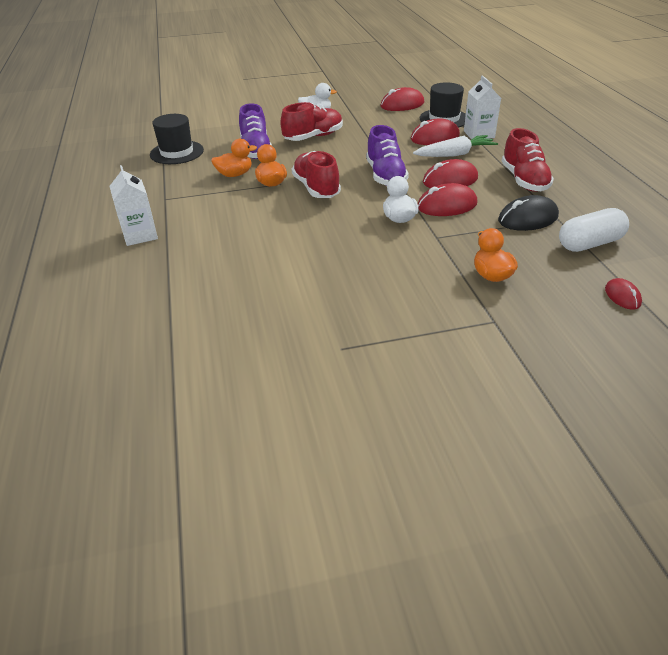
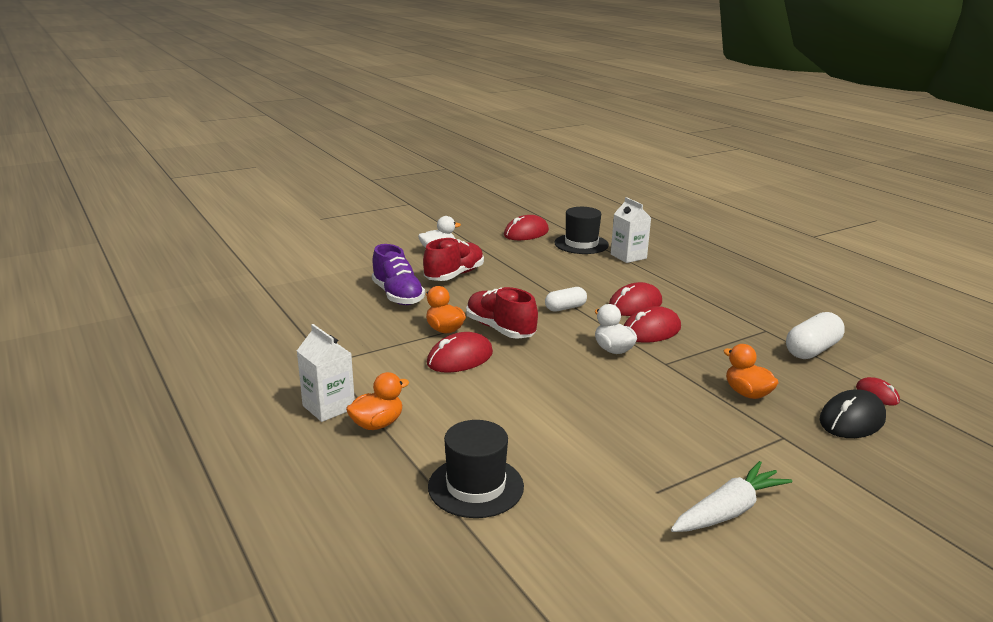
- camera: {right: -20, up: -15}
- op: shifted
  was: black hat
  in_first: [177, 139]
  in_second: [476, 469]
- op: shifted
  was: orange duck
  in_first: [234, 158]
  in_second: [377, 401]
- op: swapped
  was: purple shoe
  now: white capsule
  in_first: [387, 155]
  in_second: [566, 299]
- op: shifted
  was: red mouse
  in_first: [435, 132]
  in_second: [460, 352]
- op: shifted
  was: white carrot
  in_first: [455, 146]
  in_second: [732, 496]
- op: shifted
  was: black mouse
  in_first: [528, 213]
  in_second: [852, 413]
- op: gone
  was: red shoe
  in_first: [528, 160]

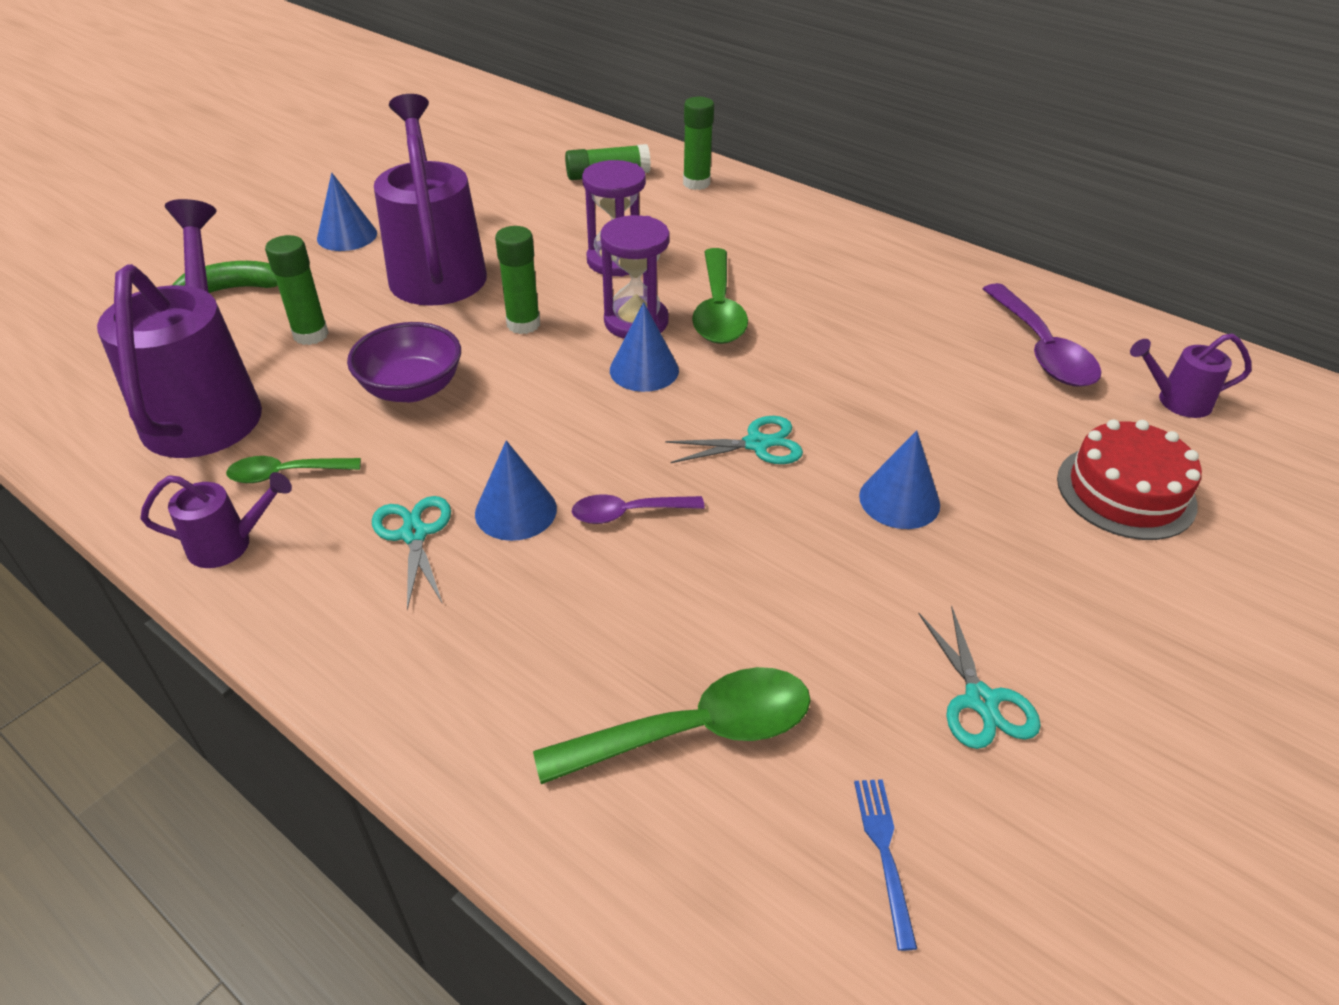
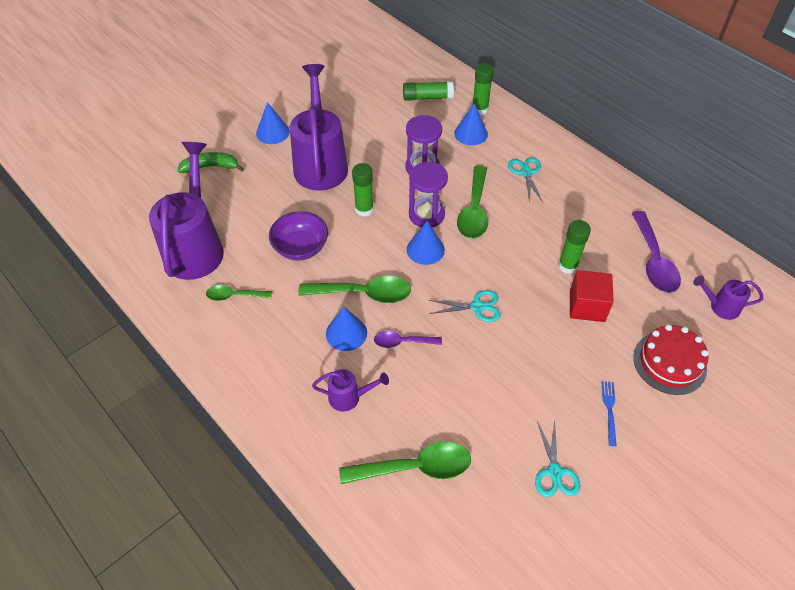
- camera: {right: 10, up: 10}
- op: shifted
  was: purple watering can
  in_first: [216, 520]
  in_second: [350, 390]
- op: shifted
  was: green glue stick
  in_first: [297, 290]
  in_second: [574, 247]
- op: shifted
  was: turquoise scissors
  in_first: [411, 553]
  in_second: [525, 180]
- op: shifted
  was: blue fork
  in_first: [885, 865]
  in_second: [609, 413]
- op: shifted
  was: blue cone
  in_first: [899, 479]
  in_second: [471, 124]
- op: new
  now: green spoon
  in_second: [354, 289]
- op: new
  now: red cube
  in_second: [592, 296]

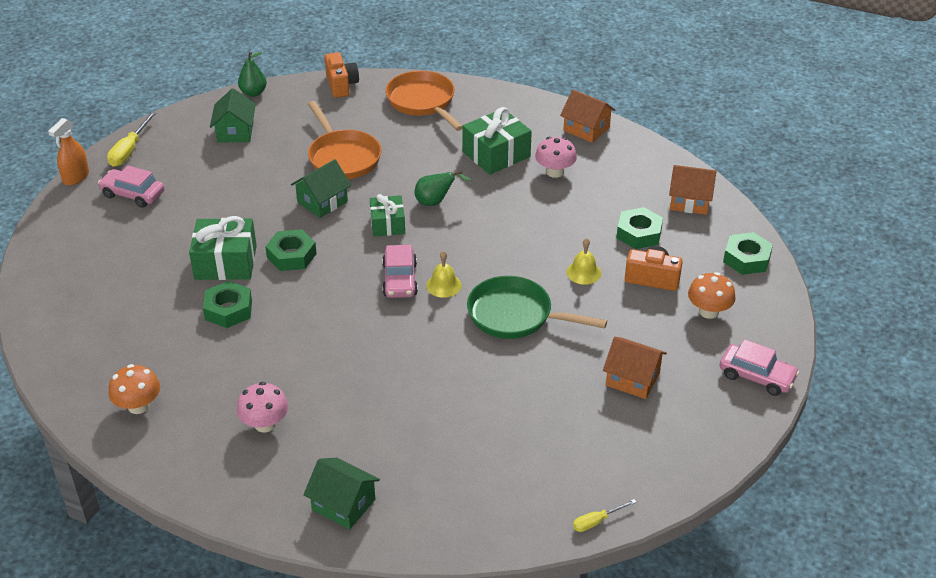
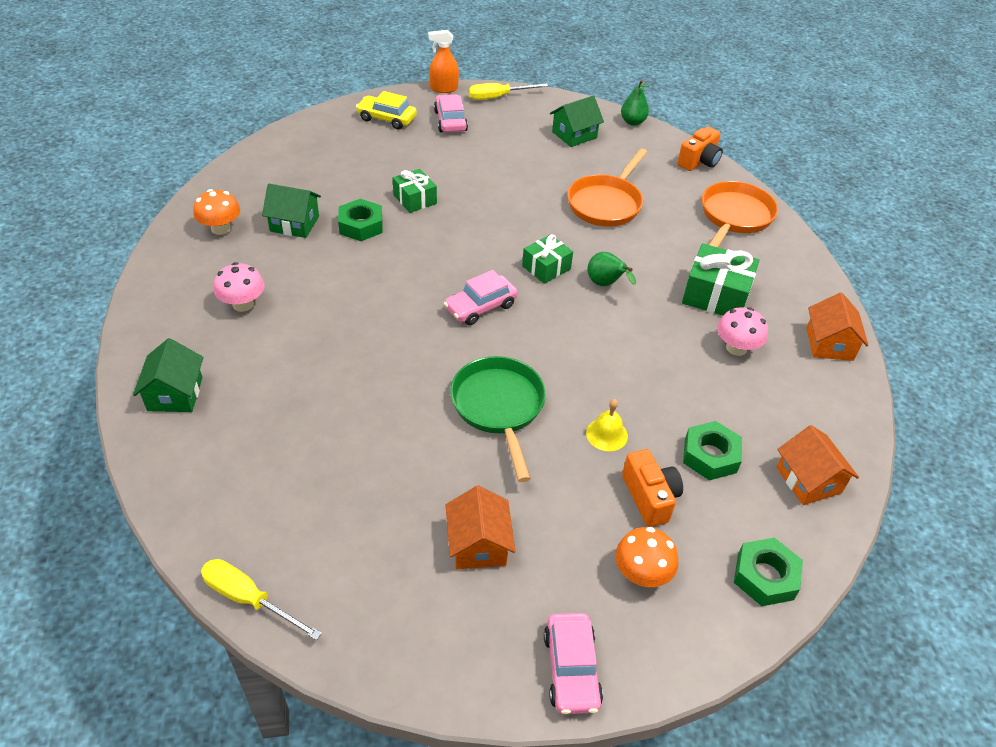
- camera: {right: 55, up: 5}
- op: scaled
  was: green gift
  in_first: [223, 248]
  in_second: [415, 191]
  ratio: 0.64
- op: gone
  was: green nut
  in_first: [291, 250]
- op: shifted
  was: green house
  in_first: [321, 188]
  in_second: [291, 211]
- op: gone
  was: yellow bell
  in_first: [444, 274]
- op: scaled
  was: yellow screwdriver
  in_first: [604, 515]
  in_second: [261, 599]
  ratio: 1.69
- op: new
  now: yellow car
  in_second: [386, 110]

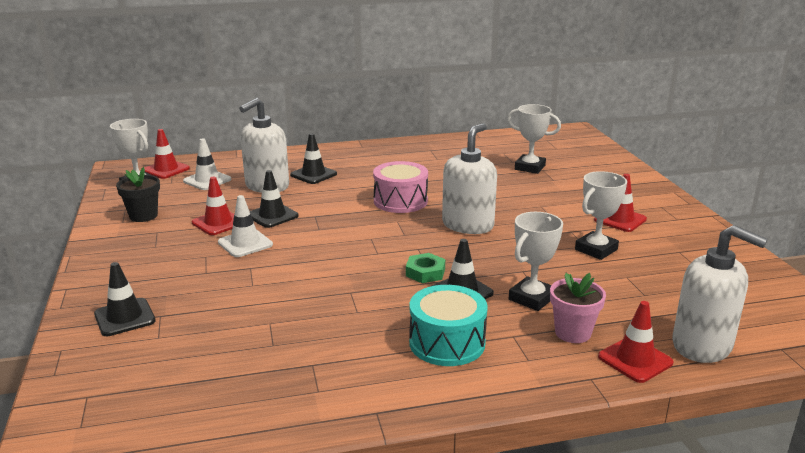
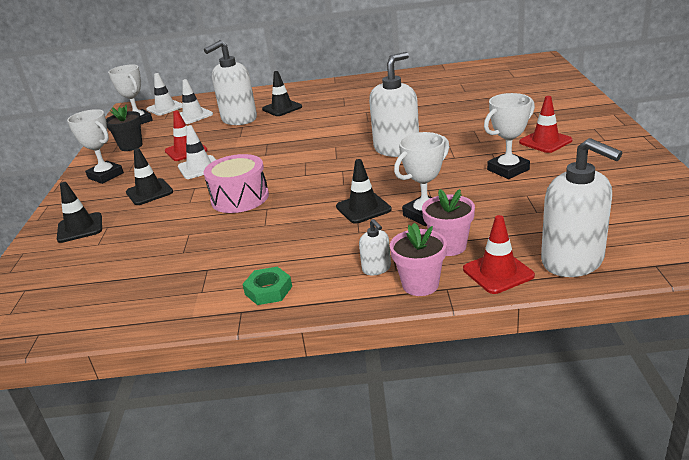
- camera: {right: 15, up: 5}
- op: repainted
  was: red traffic cone
  now: white traffic cone
  in_first: [167, 154]
  in_second: [164, 94]
- op: shifted
  was: black traffic cone
  in_first: [274, 199]
  in_second: [149, 176]
- op: shifted
  was: pink drum
  in_first: [400, 187]
  in_second: [236, 183]
- op: shifted
  was: green nut
  in_first: [425, 268]
  in_second: [267, 286]
- op: gone
  was: turquoise drum
  in_first: [448, 325]
- op: shifted
  was: white trophy
  in_first: [534, 139]
  in_second: [95, 146]
- op: new
  now: white soap dispenser
  in_second: [375, 247]
- op: new
  now: pink flower pot
  in_second: [418, 259]

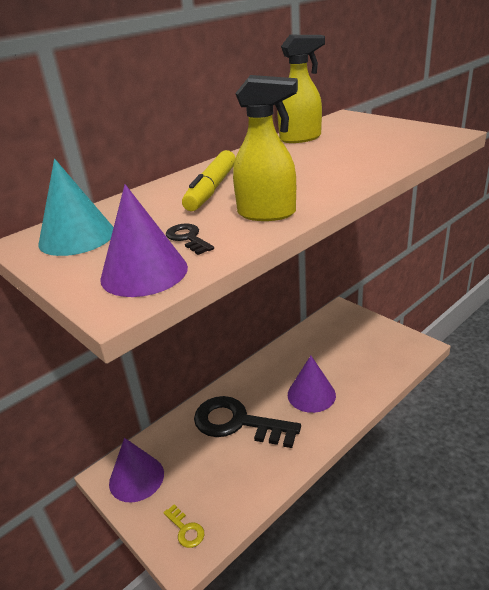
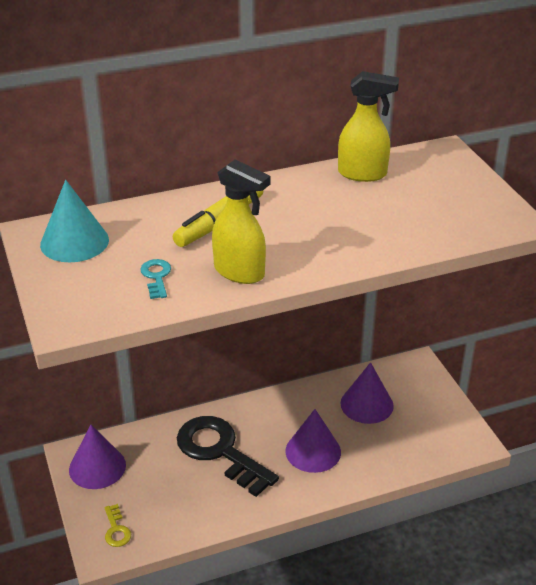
- camera: {right: 20, up: 5}
- op: shifted
  was: purple cone
  in_first: [144, 240]
  in_second: [367, 393]
- op: repainted
  was: black key
  now: turquoise key
  in_first: [190, 239]
  in_second: [155, 279]

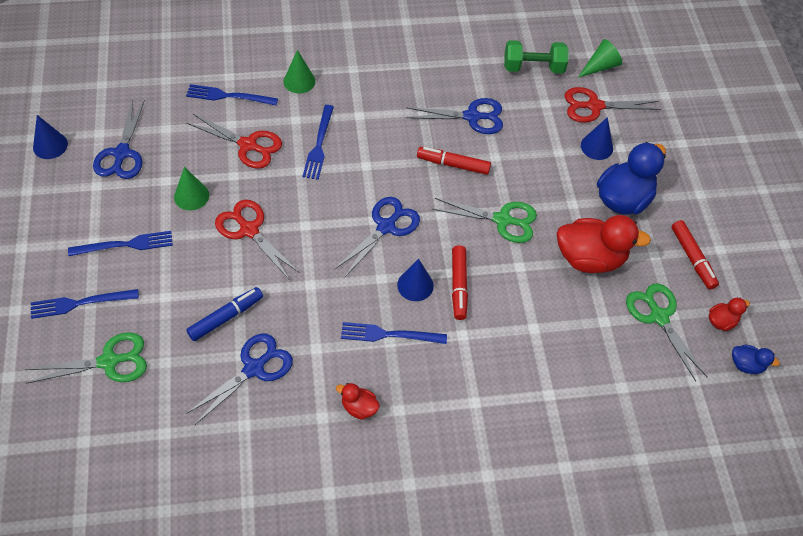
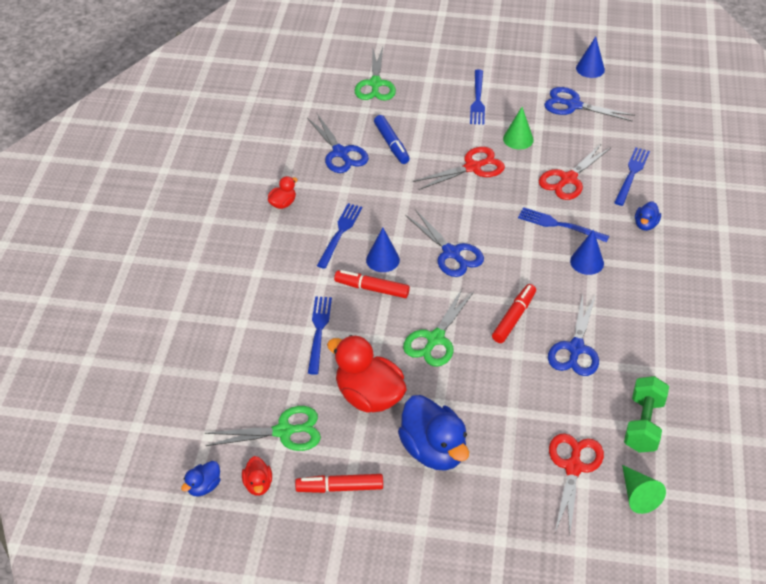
- camera: {right: 110, up: -10}
- op: shifted
  was: blue fork
  in_first: [85, 304]
  in_second: [320, 336]
- op: swapped
  was: green cone
  now: blue duck
  in_first: [299, 71]
  in_second: [648, 216]
- op: rotated
  was: red duck
  in_first: [604, 244]
  in_second: [367, 374]
  clockwise: 105
- op: shifted
  was: blue cone
  in_first: [597, 138]
  in_second: [587, 252]

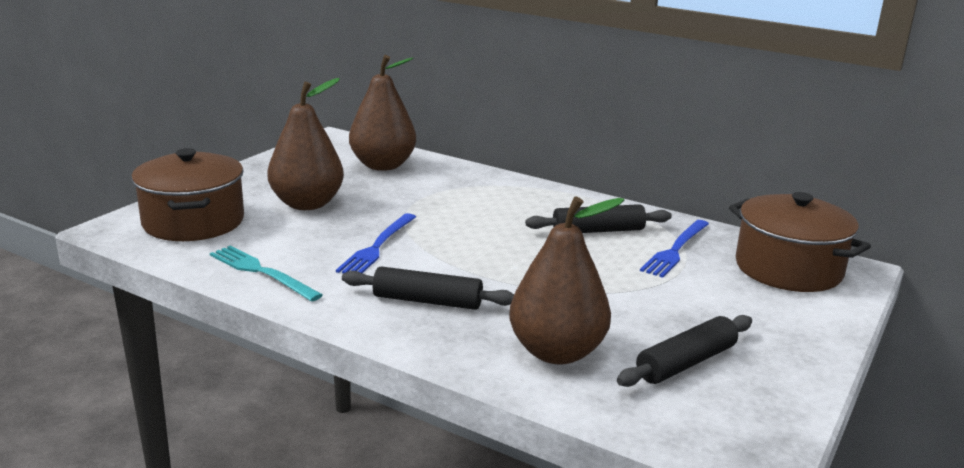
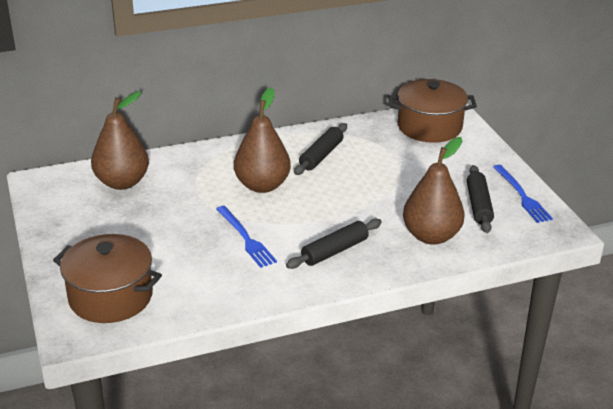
- camera: {right: -50, up: 10}
- op: gone
  was: turquoise fork
  in_first: [266, 274]
- op: shifted
  was: brown pear
  in_first: [305, 144]
  in_second: [262, 140]
- op: shifted
  was: blue fork
  in_first: [674, 249]
  in_second: [523, 194]

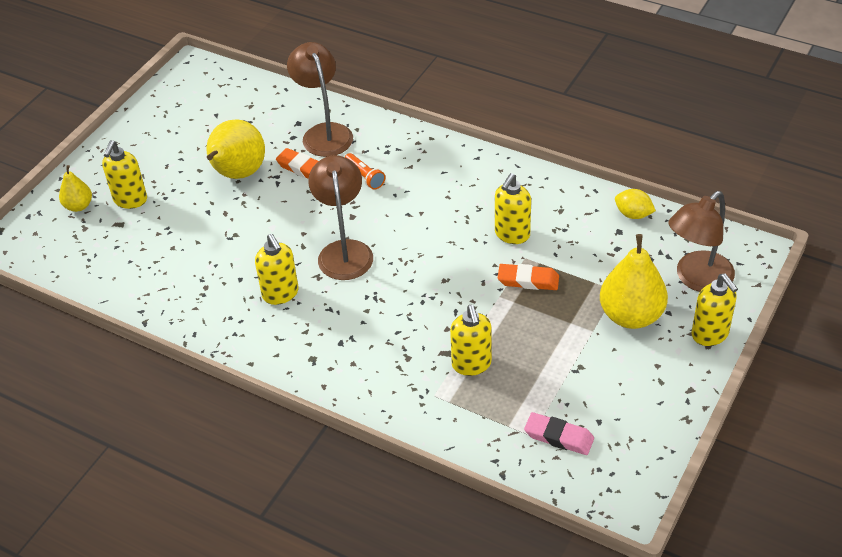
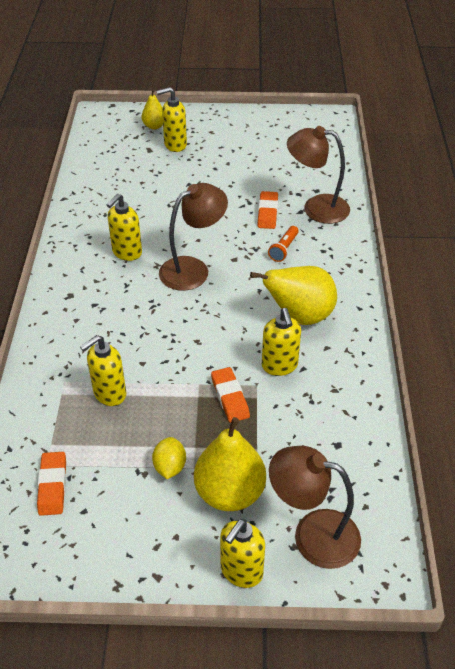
- camera: {right: 60, up: 0}
- op: shifted
  was: yellow pear
  in_first: [236, 149]
  in_second: [293, 295]
- op: rotated
  was: brown lamp
  in_first: [320, 99]
  in_second: [318, 175]
  clockwise: -120
- op: rotated
  was: yellow soap dispenser
  in_first: [513, 208]
  in_second: [281, 342]
  clockwise: -105
- op: repainted
  was: pink eraser
  now: orange eraser
  in_first: [559, 433]
  in_second: [51, 484]
- op: shifted
  was: yellow lemon
  in_first: [635, 204]
  in_second: [169, 458]

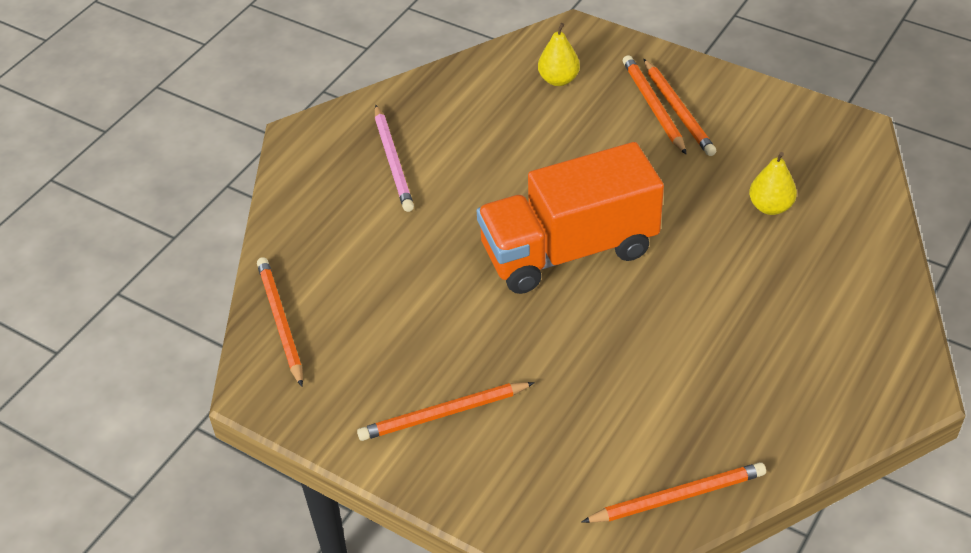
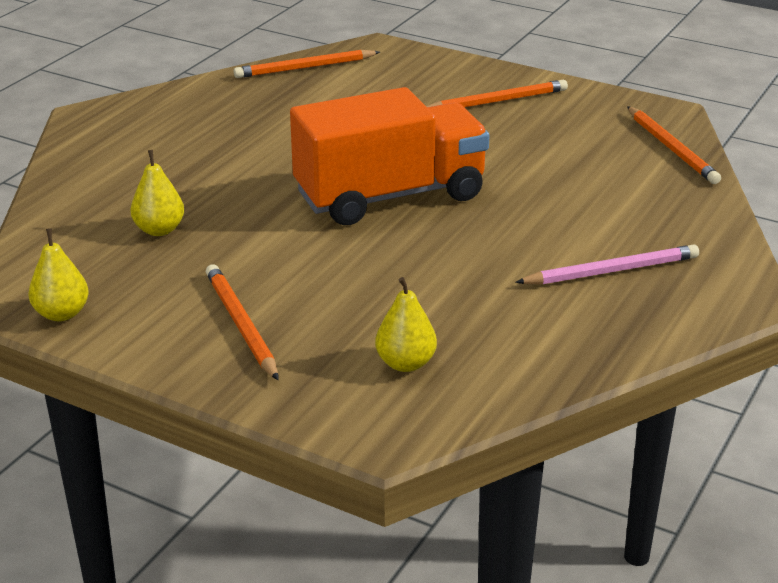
- camera: {right: 175, up: -15}
- op: rotated
  was: pink pencil
  in_first: [394, 158]
  in_second: [607, 264]
  clockwise: 90
- op: gone
  was: orange pencil
  in_first: [655, 105]
- op: new
  now: yellow pear
  in_second: [58, 274]

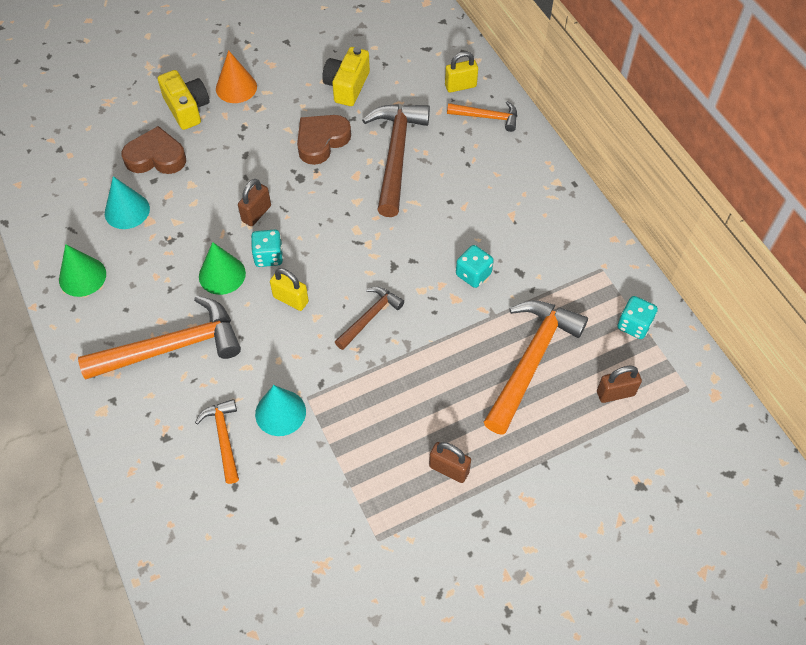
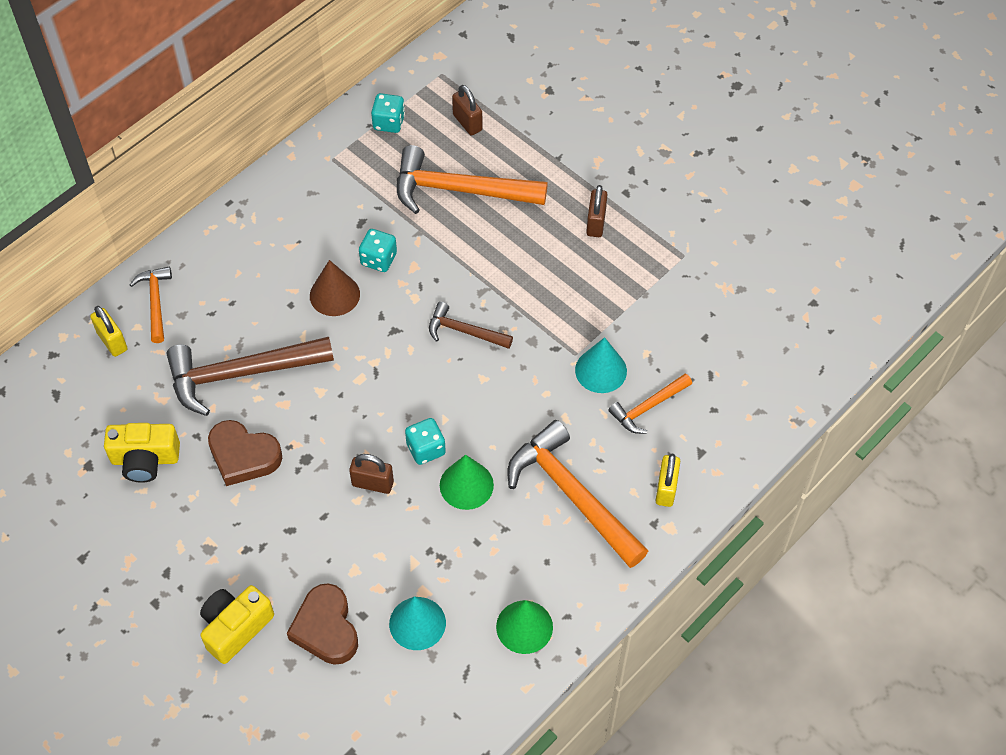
- camera: {right: -110, up: 0}
- op: gone
  was: orange cone
  in_first: [236, 76]
- op: shifted
  was: yellow padlock
  in_first: [289, 289]
  in_second: [668, 480]
- op: new
  now: brown cone
  in_second: [335, 288]

